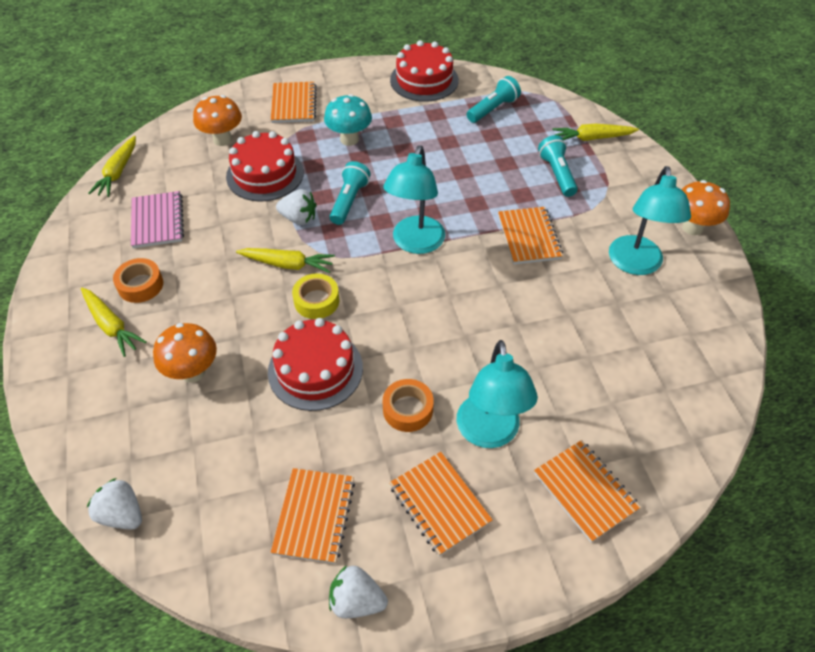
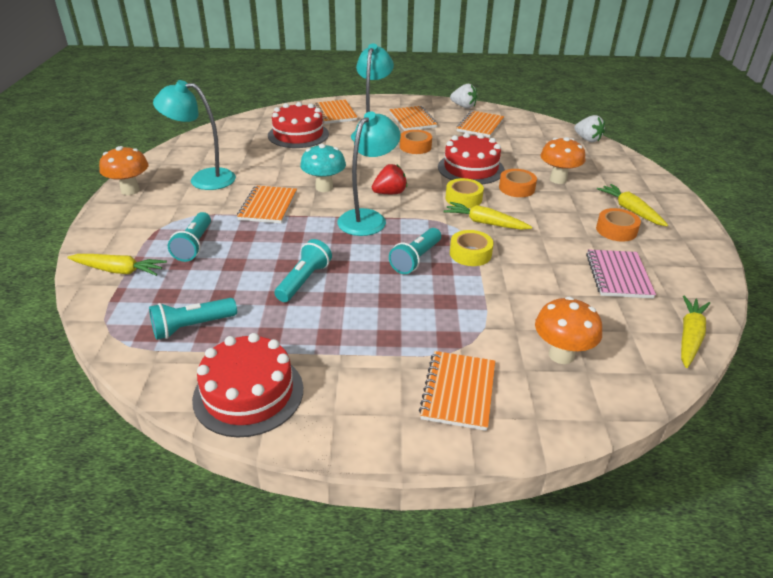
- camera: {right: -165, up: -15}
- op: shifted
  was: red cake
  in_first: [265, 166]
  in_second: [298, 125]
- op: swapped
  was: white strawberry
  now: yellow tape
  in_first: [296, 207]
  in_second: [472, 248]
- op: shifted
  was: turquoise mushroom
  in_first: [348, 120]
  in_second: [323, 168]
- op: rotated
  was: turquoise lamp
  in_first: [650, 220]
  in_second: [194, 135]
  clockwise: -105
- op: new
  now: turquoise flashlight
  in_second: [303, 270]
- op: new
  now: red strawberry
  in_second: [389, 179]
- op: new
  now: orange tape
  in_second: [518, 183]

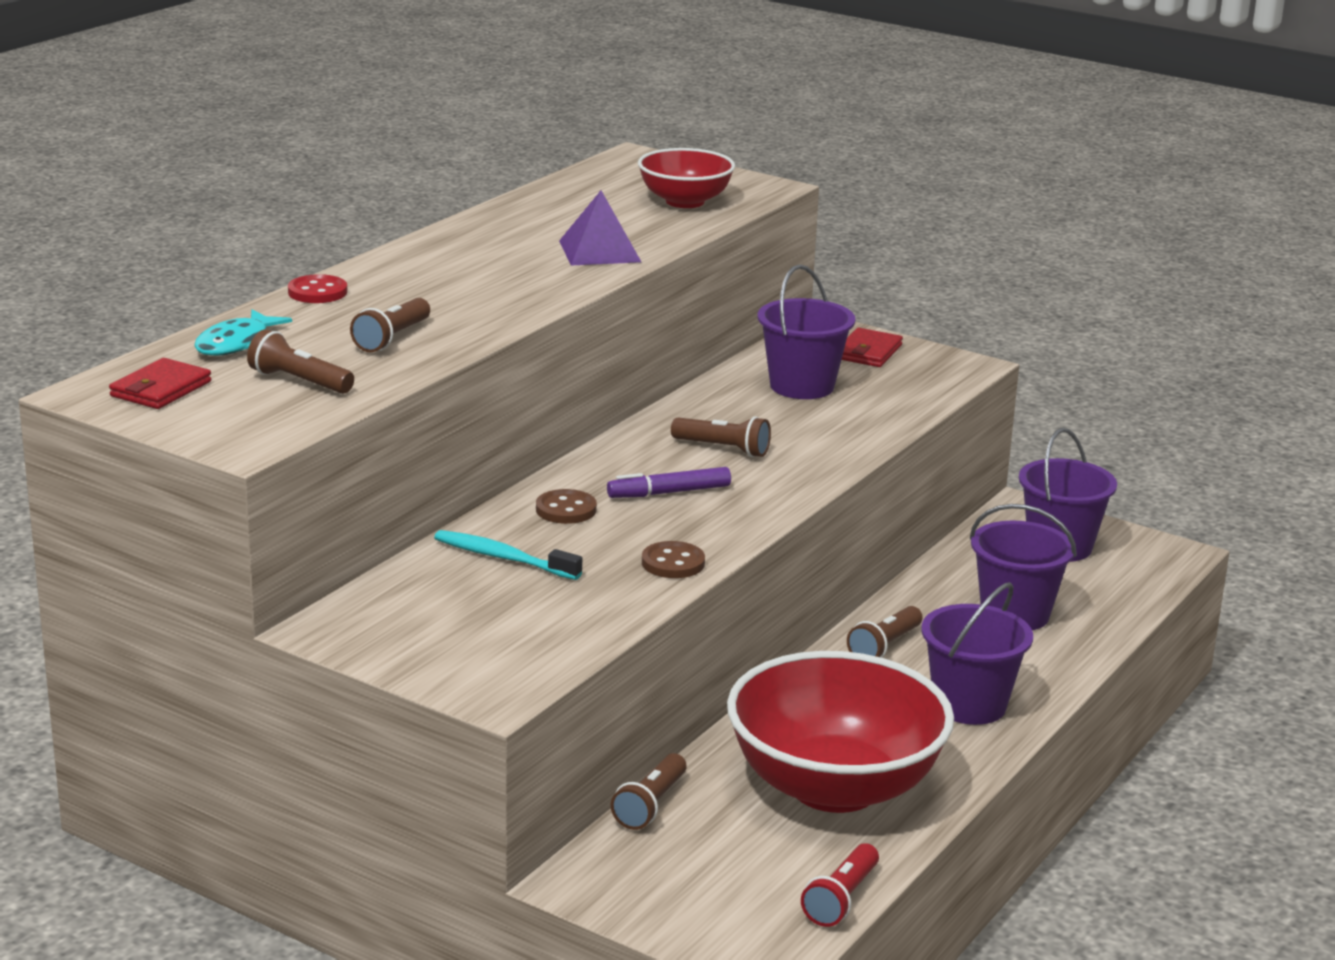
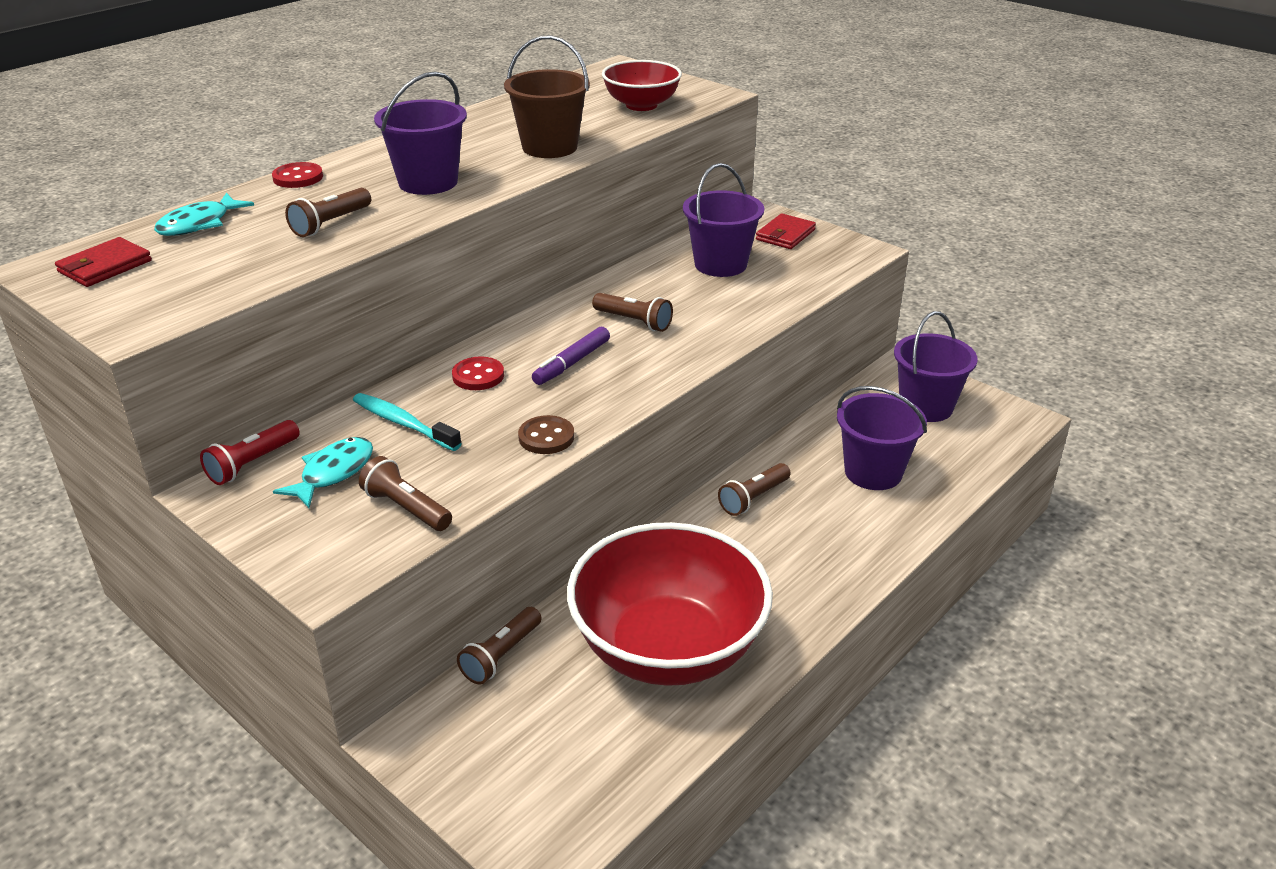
- camera: {right: 10, up: 10}
- op: shifted
  was: brown flashlight
  in_first: [300, 361]
  in_second: [405, 493]
- op: repainted
  was: brown button
  now: red button
  in_first: [566, 506]
  in_second: [478, 373]
- op: swapped
  was: purple pyramid
  now: brown bucket
  in_first: [600, 228]
  in_second: [547, 96]
- op: rotated
  was: purple marker
  in_first: [669, 482]
  in_second: [571, 356]
  clockwise: -45
- op: shifted
  was: red flashlight
  in_first: [840, 885]
  in_second: [250, 452]
- op: shifted
  was: purple bucket
  in_first: [977, 653]
  in_second: [420, 133]
- op: new
  now: turquoise fish
  in_second: [323, 472]

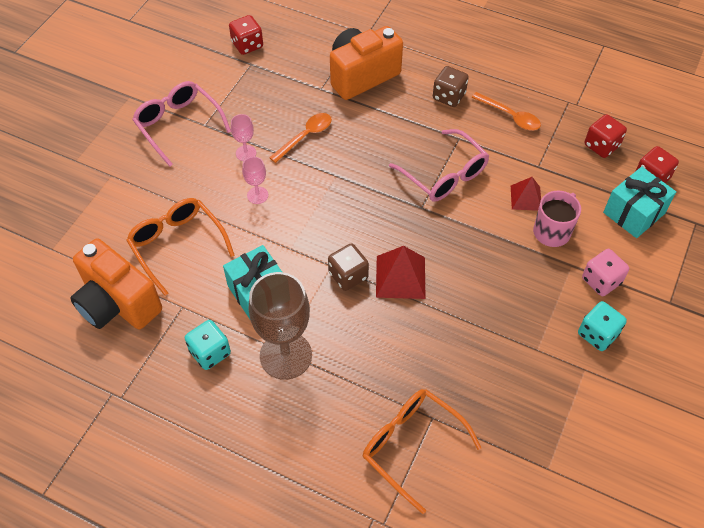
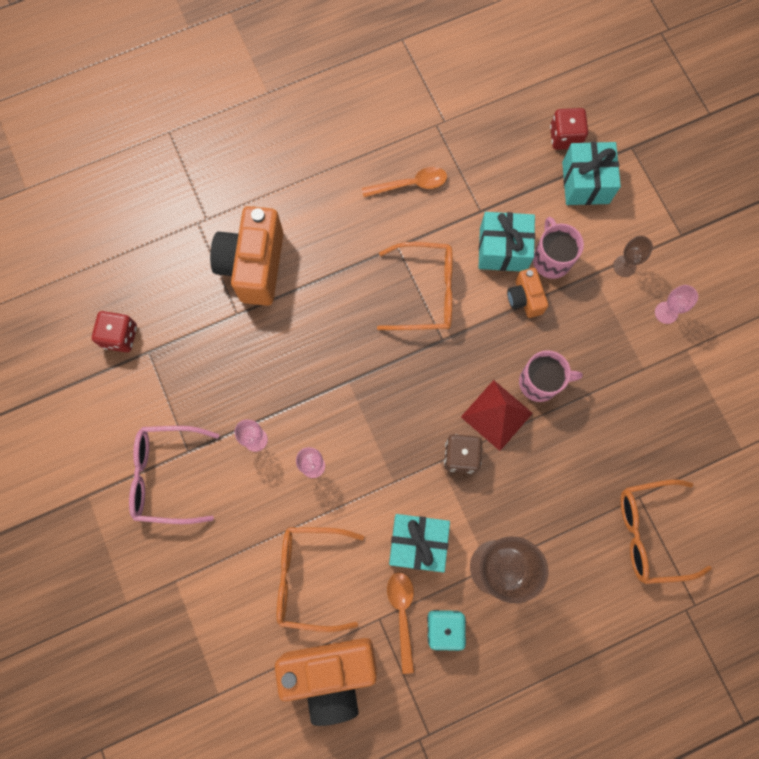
- camera: {right: -50, up: 20}
- op: shifted
  was: orange spoon
  in_first: [300, 138]
  in_second: [400, 623]
- op: repainted
  was: pink glasses
  now: orange glasses
  in_first: [439, 165]
  in_second: [415, 286]
- op: gone
  was: brown dice
  in_first: [451, 86]
- op: swapped
  was: red pyramid
  now: turquoise gift
  in_first: [526, 194]
  in_second: [507, 241]
- op: swapped
  was: turquoise dice
  now: pink goblet
  in_first: [602, 326]
  in_second: [676, 304]
- op: swapped
  was: pink dice
  now: brown goblet
  in_first: [605, 272]
  in_second: [633, 256]
- op: gone
  was: red dice
  in_first: [606, 136]
- op: new
  now: orange camera
  in_second: [527, 293]
- op: new
  now: pink mug
  in_second: [551, 376]

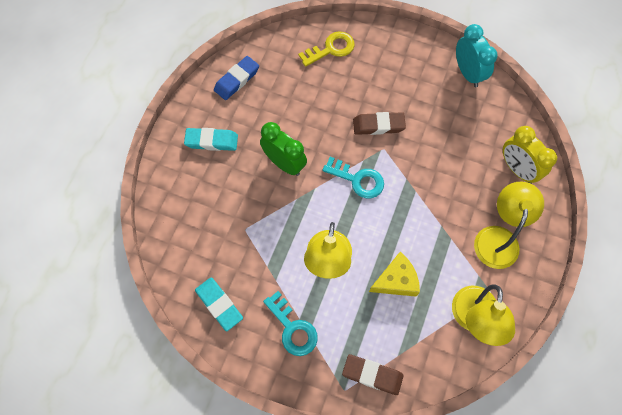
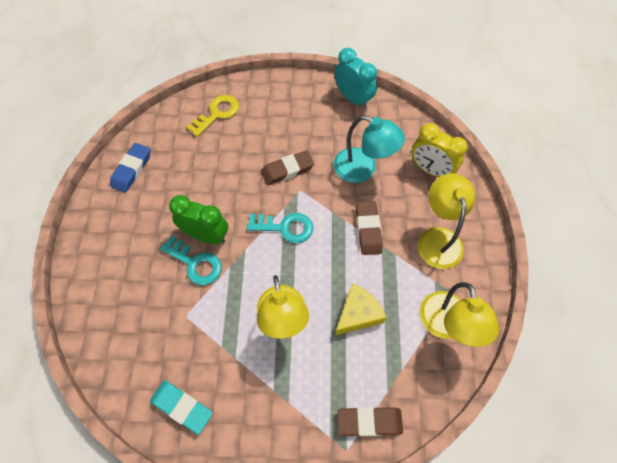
- camera: {right: -20, up: -5}
- op: gone
  was: turquoise eraser
  in_first: [211, 139]
- op: shifted
  was: turquoise key
  in_first: [290, 323]
  in_second: [191, 260]
- op: new
  now: turquoise lamp
  in_second: [369, 149]
- op: new
  now: brown eraser
  in_second: [369, 228]

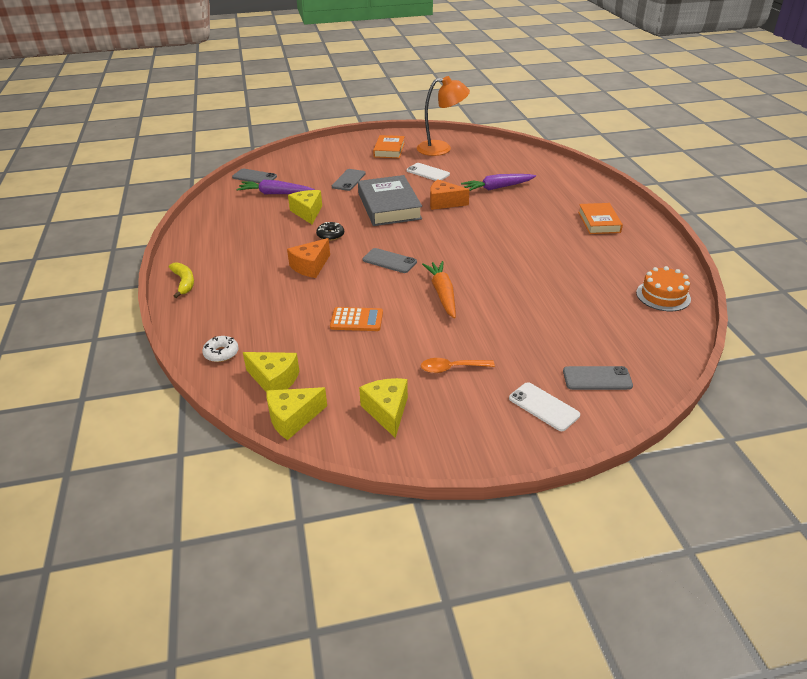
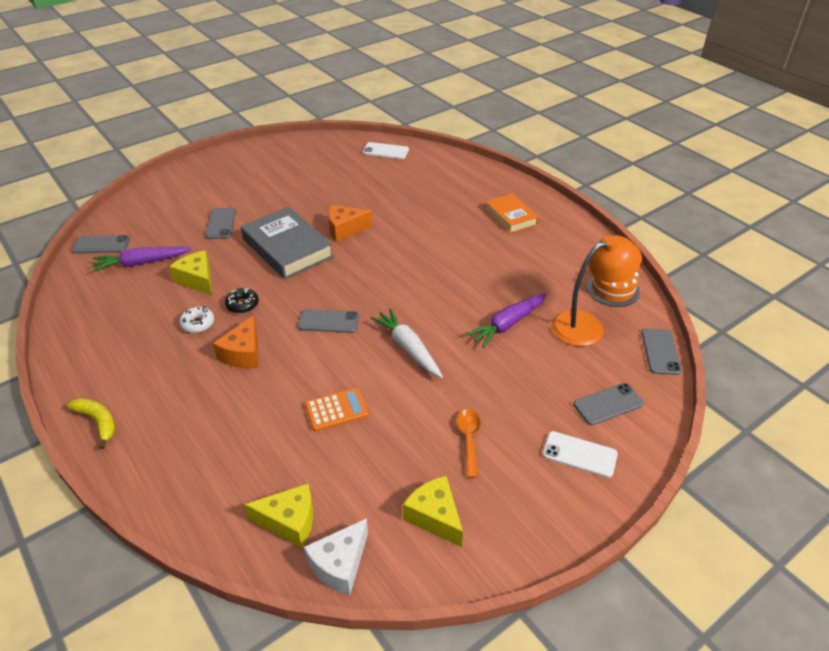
- camera: {right: -25, up: 5}
- op: shifted
  was: white donut
  in_first: [220, 349]
  in_second: [196, 319]
- op: repainted
  was: yellow cheese
  now: white cheese
  in_first: [297, 413]
  in_second: [336, 556]
- op: gone
  was: orange book
  in_first: [389, 146]
- op: shifted
  was: white phone
  in_first: [428, 172]
  in_second: [386, 150]
- op: shifted
  was: orange lamp
  in_first: [443, 116]
  in_second: [596, 290]
- op: rotated
  was: orange spoon
  in_first: [458, 365]
  in_second: [469, 443]
  clockwise: 120
- op: repainted
  was: orange carrot
  now: white carrot
  in_first: [439, 289]
  in_second: [406, 343]
- op: shifted
  was: purple carrot
  in_first: [498, 182]
  in_second: [506, 320]
- op: new
  now: grey phone
  in_second: [661, 351]

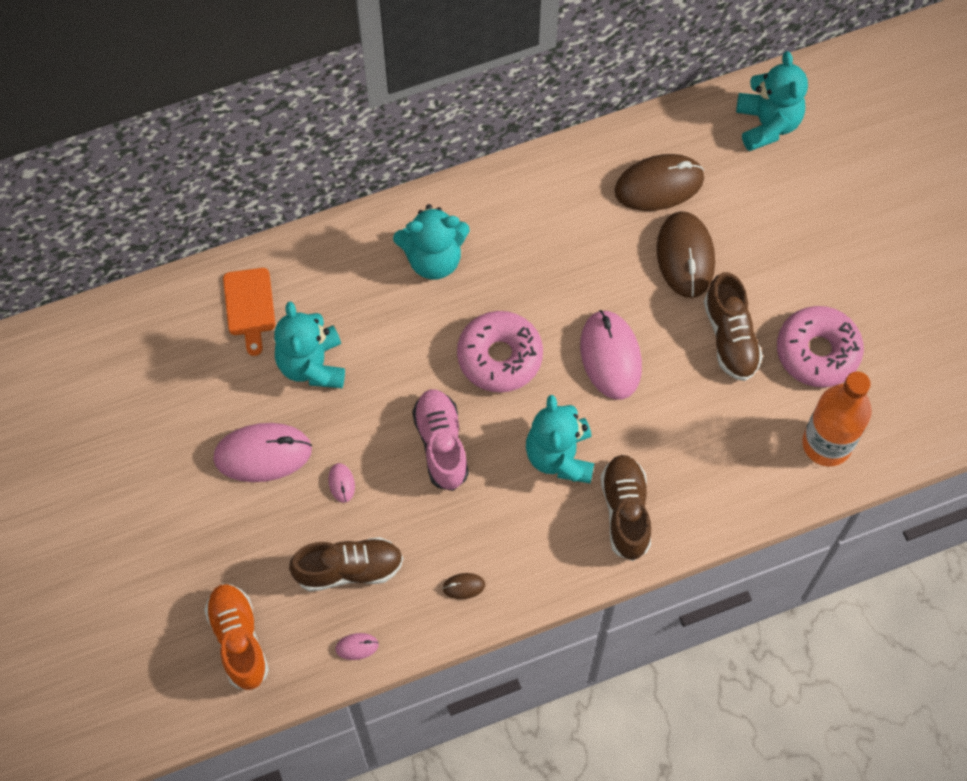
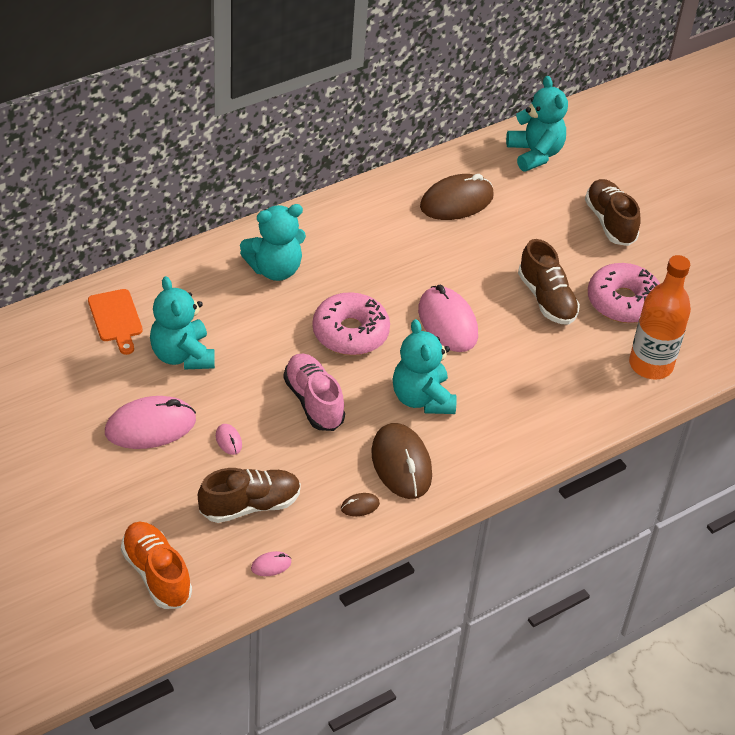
- camera: {right: -15, up: -20}
- op: shifted
  was: brown shoe
  in_first: [626, 508]
  in_second: [613, 212]
- op: shifted
  was: brown mouse
  in_first: [686, 254]
  in_second: [401, 461]

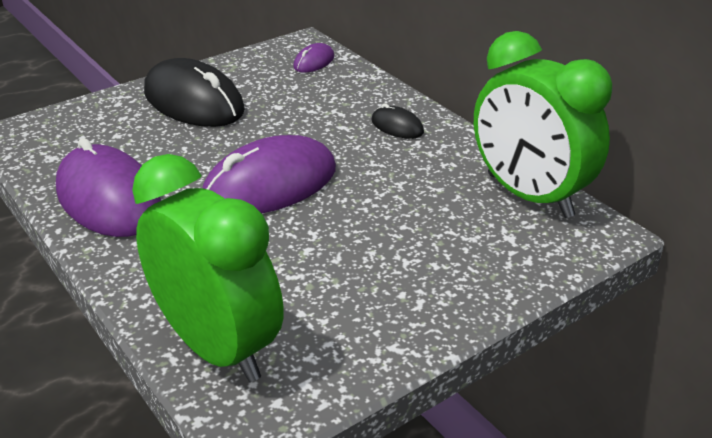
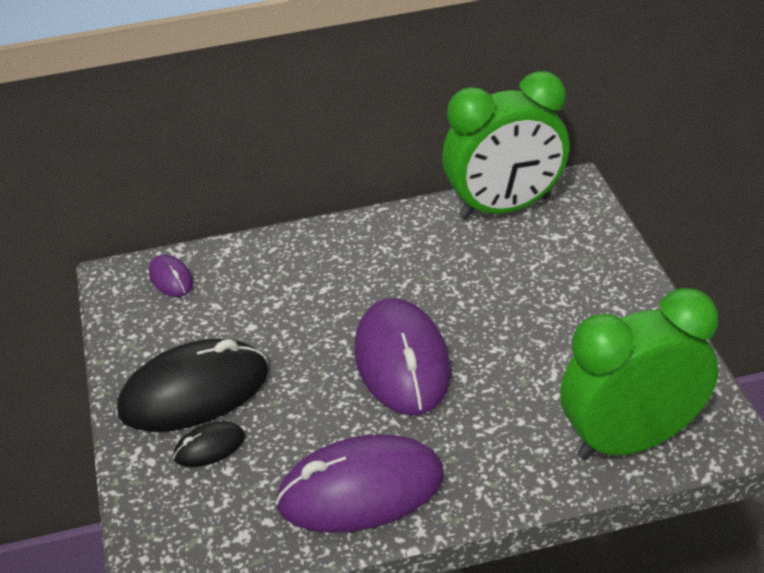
- camera: {right: -65, up: 5}
- op: shifted
  was: black mouse
  in_first: [397, 121]
  in_second: [209, 444]

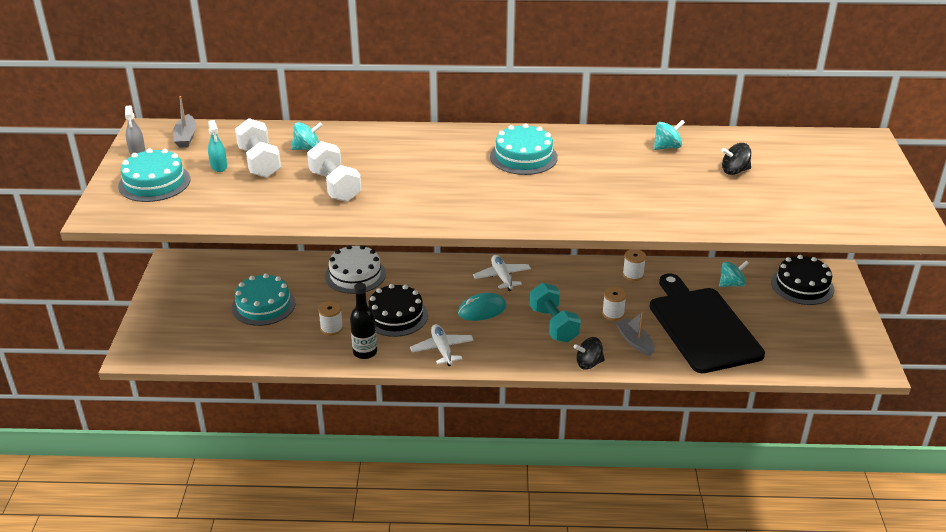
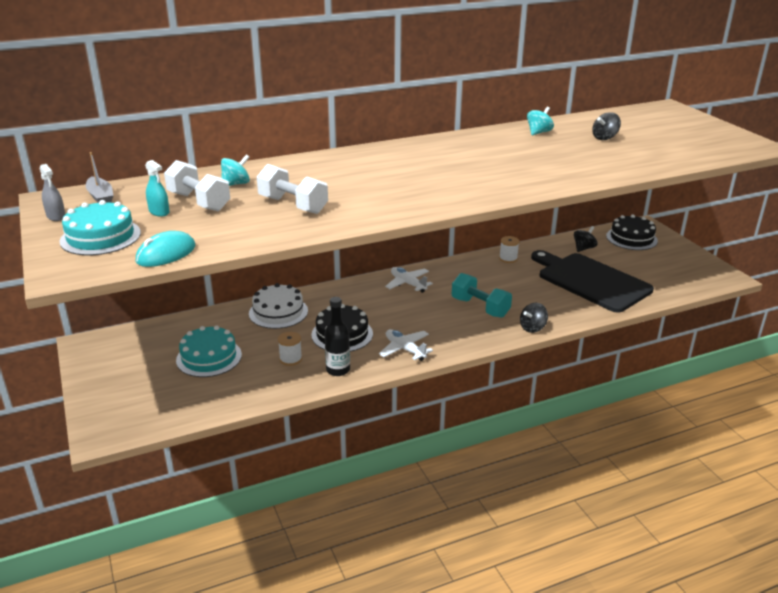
- camera: {right: -25, up: -5}
- op: shifted
  was: turquoise mouse
  in_first: [482, 307]
  in_second: [165, 249]
- op: gone
  was: turquoise cake
  in_first: [524, 149]
- op: gone
  was: white spool
  in_first: [614, 304]
- op: gone
  was: grey boat
  in_first: [635, 334]
- op: repainted
  was: turquoise spinning top
  now: black spinning top
  in_first: [734, 274]
  in_second: [586, 239]

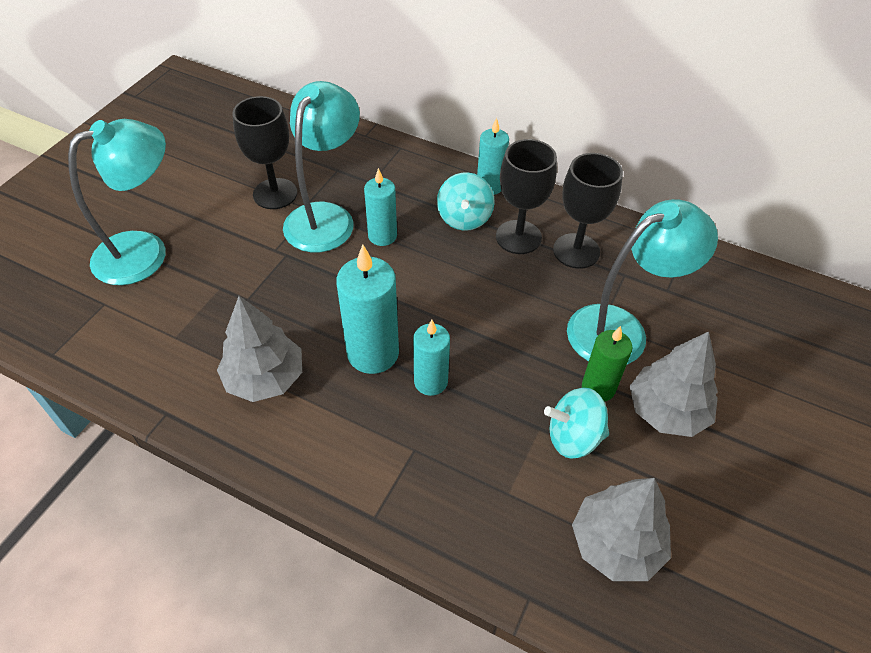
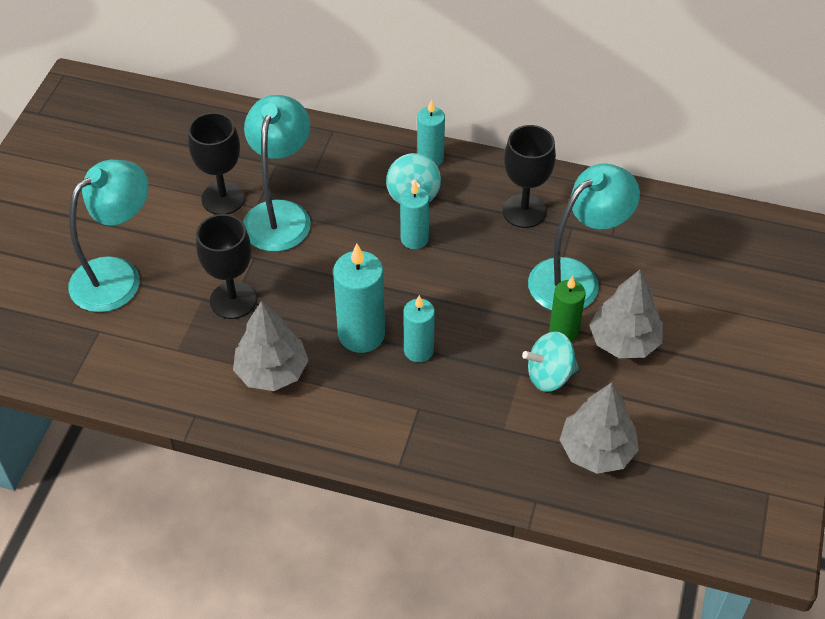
- camera: {right: -10, up: 0}
- op: shifted
  was: turquoise candle
  in_first: [380, 207]
  in_second: [414, 215]
- op: shifted
  was: black goblet
  in_first: [526, 196]
  in_second: [226, 266]

